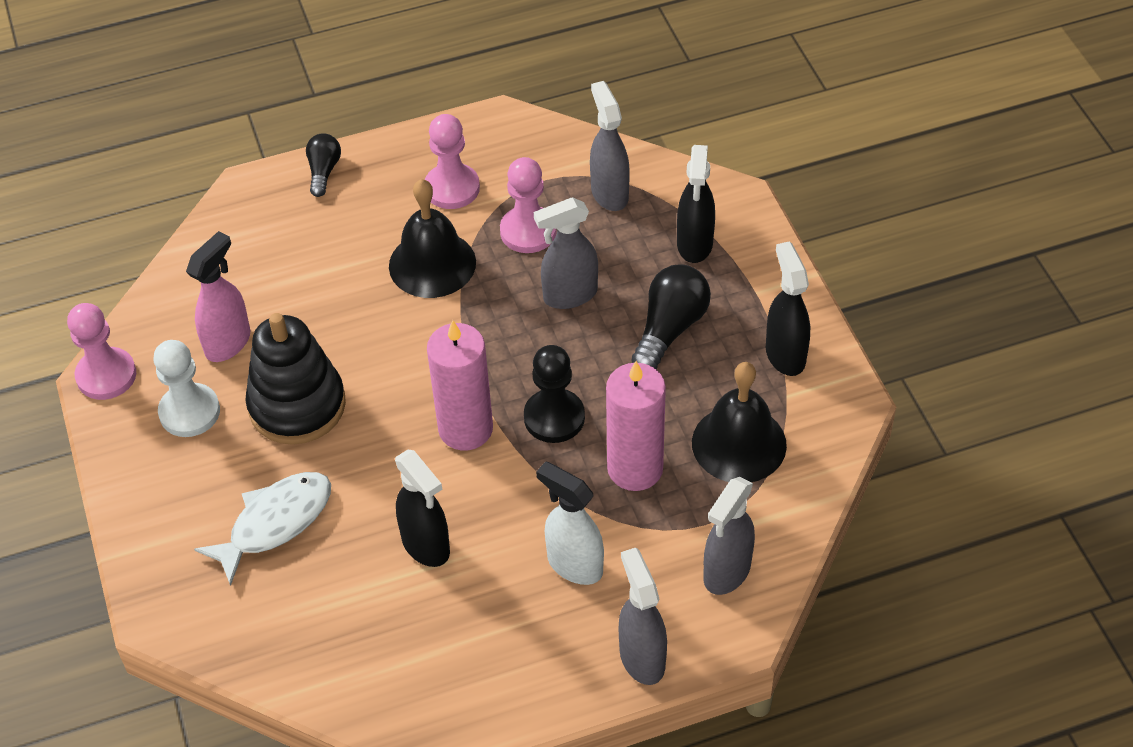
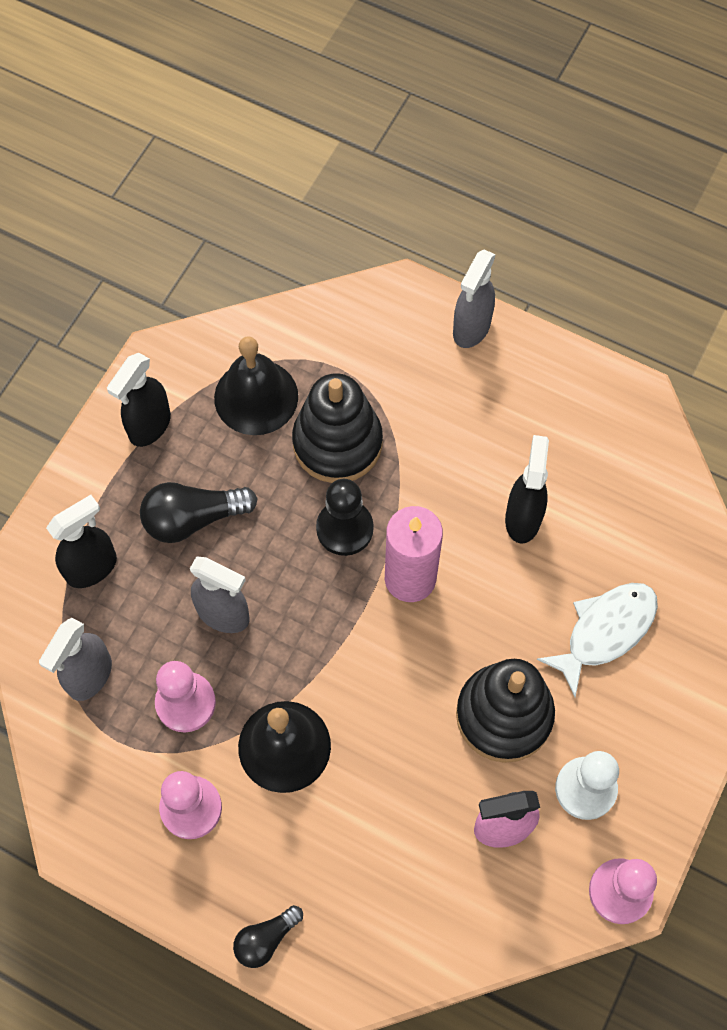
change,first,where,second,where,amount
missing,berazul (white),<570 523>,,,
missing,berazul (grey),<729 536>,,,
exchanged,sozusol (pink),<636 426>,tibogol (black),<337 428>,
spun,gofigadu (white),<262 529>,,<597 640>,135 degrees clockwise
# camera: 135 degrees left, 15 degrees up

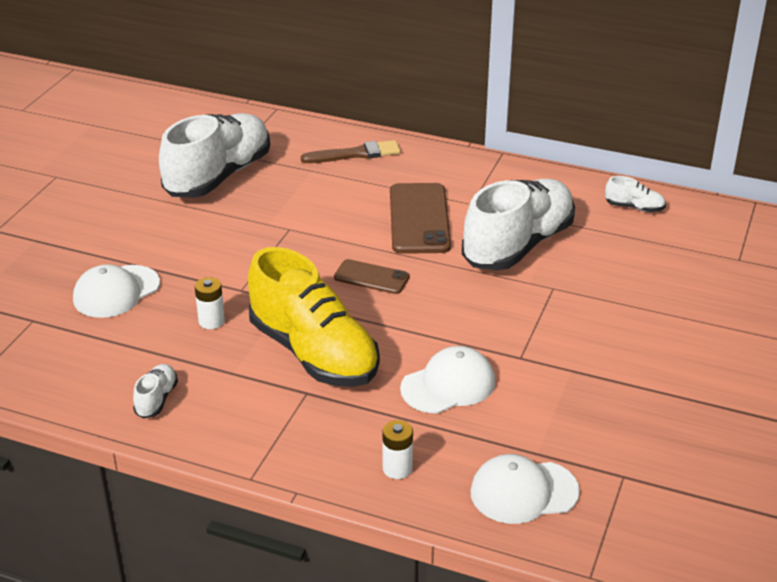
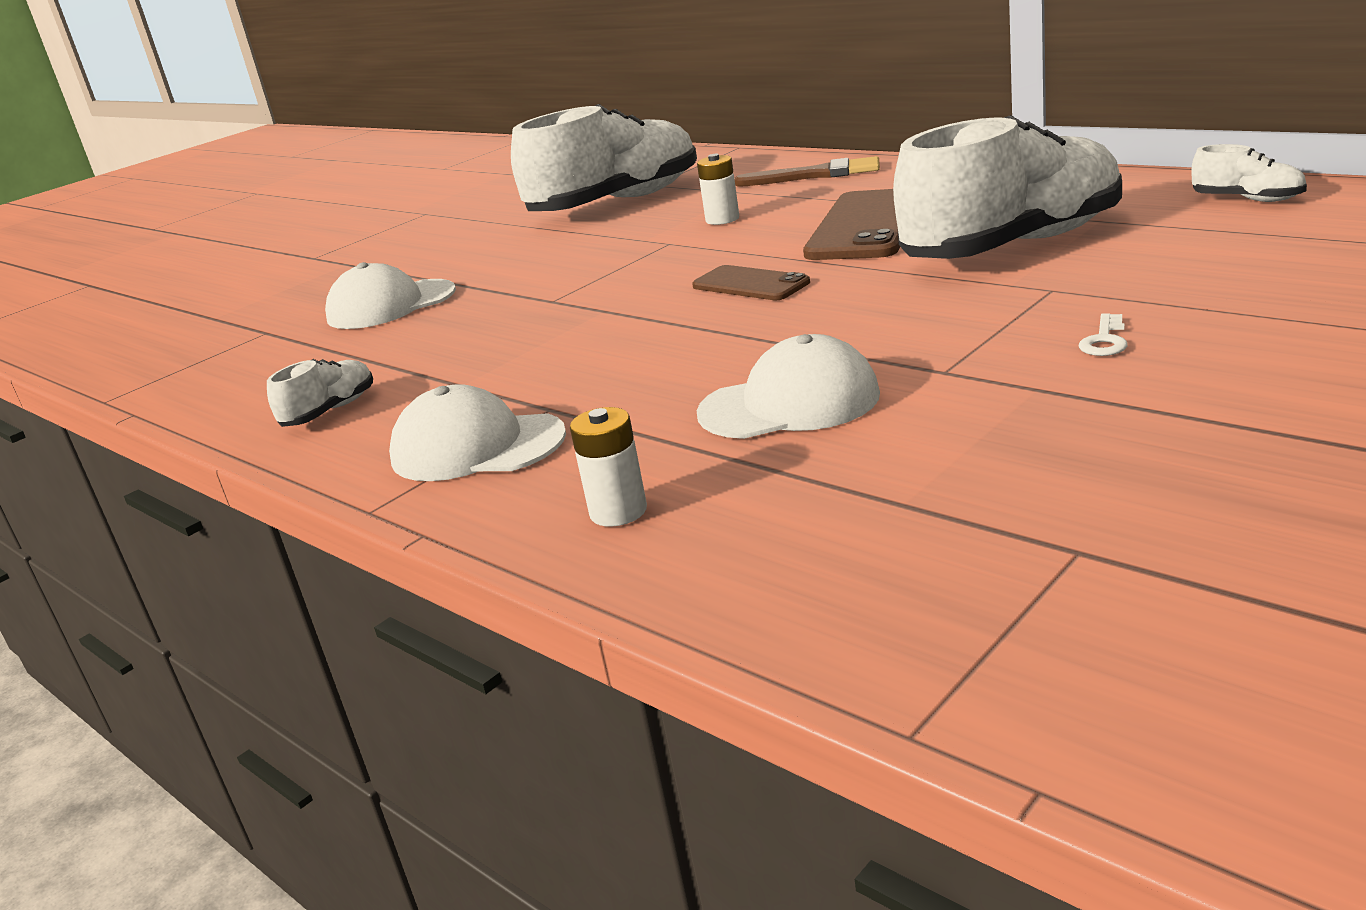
change,first,where,second,where,amount
missing,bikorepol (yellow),<314 317>,,,
appeared,,,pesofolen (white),<1103 334>,
relocated,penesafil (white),<210 303>,,<718 189>,
relocated,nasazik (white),<525 489>,,<477 432>,
# camera: 25 degrees right, 10 degrees down

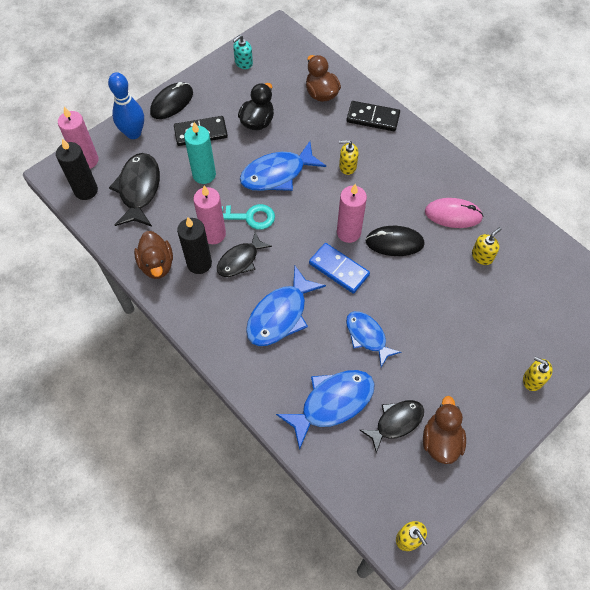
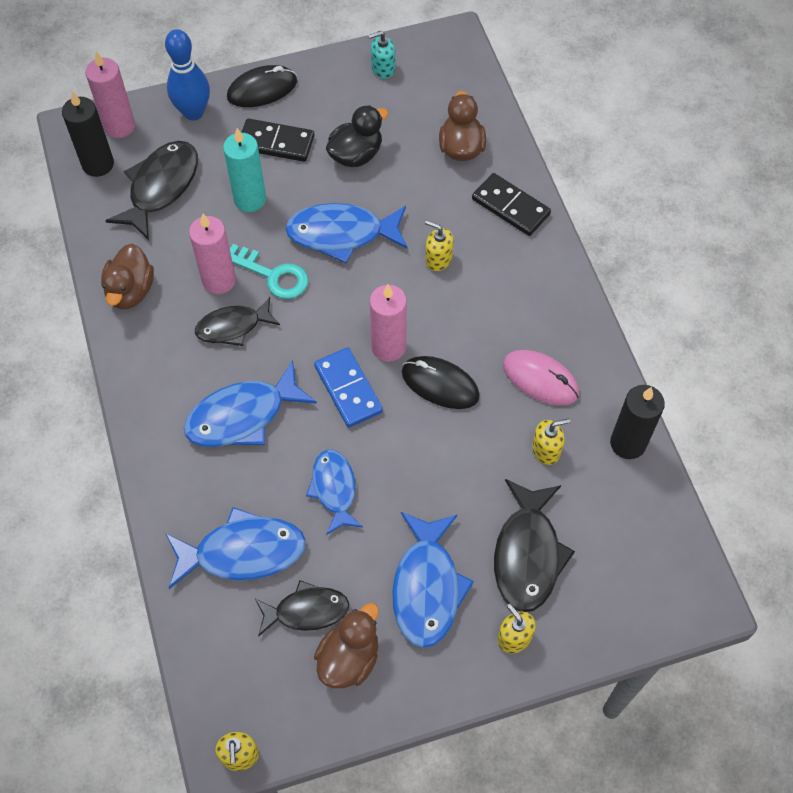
change,first,where,second,where,amount
appeared,,,gofigadu (blue),<433 580>,
appeared,,,gofigadu (black),<534 545>,
relocated,sozusol (black),<194 245>,,<637 422>,
# camera: 25 degrees right, 0 degrees up

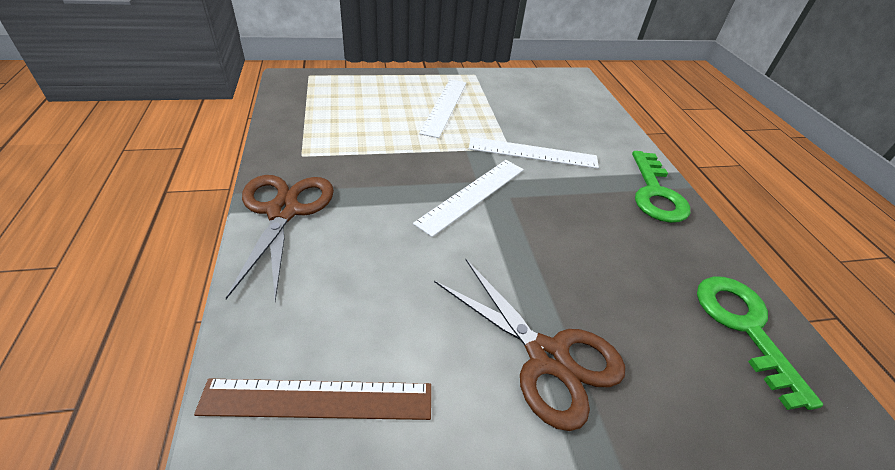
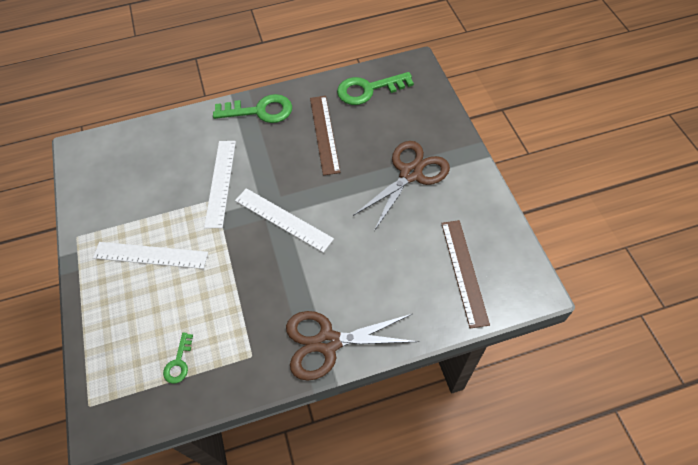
change,first,where,second,where,amount
appeared,,,pesofolen (green),<178 358>,
appeared,,,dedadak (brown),<325 136>,
# camera: 90 degrees left, 15 degrees up

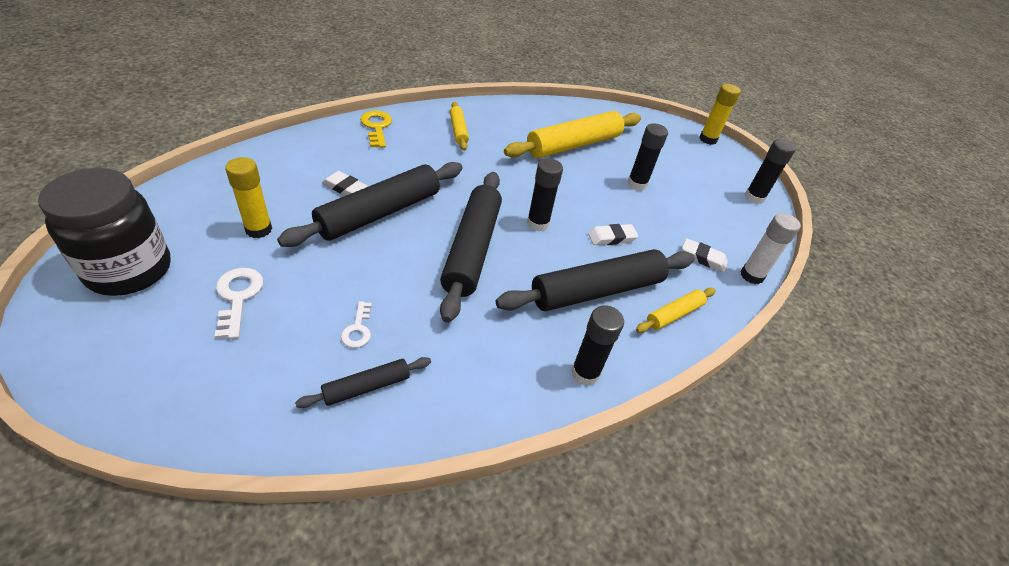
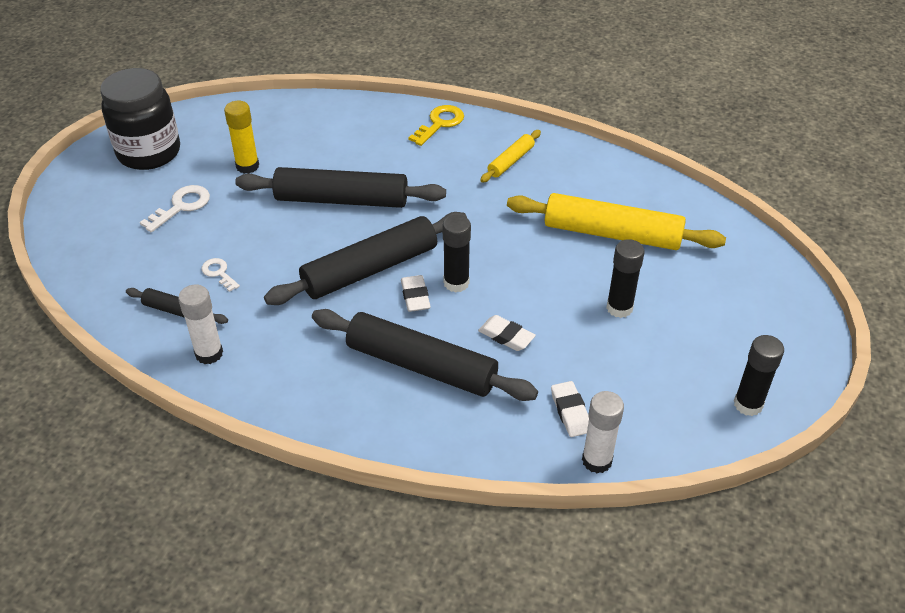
change,first,where,second,where,amount
missing,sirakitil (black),<597 345>,,,
missing,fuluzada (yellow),<676 310>,,,
missing,sirakitil (yellow),<720 114>,,,
appeared,,,sirakitil (white),<200 324>,
relocated,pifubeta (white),<345 183>,,<416 293>,
spun,pesofolen (white),<356 324>,,<220 275>,90 degrees clockwise
# camera: 55 degrees right, 0 degrees up

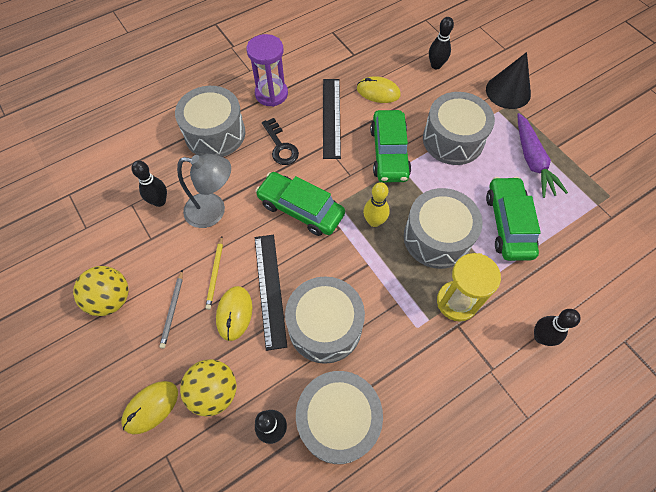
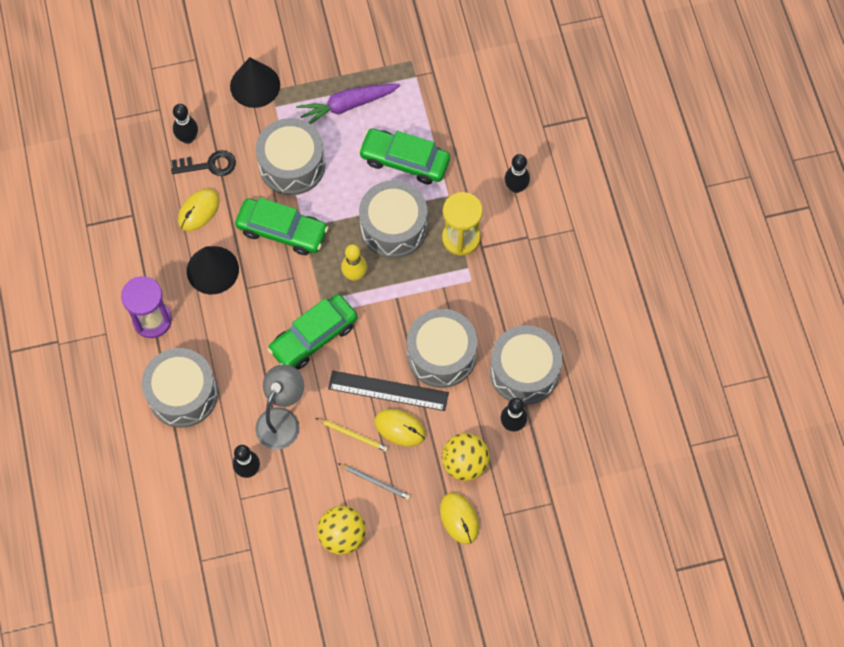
change,first,where,second,where,amount
relocated,pesofolen (black),<280 141>,,<203 163>,
exchanged,dedadak (black),<332 119>,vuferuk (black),<213 270>,
spun,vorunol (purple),<542 155>,,<348 104>,150 degrees clockwise
# camera: 70 degrees left, 5 degrees up

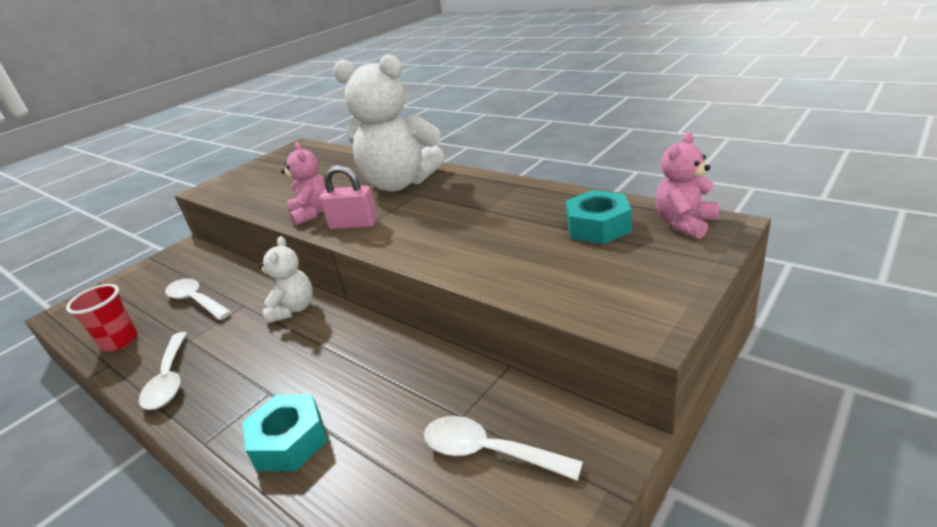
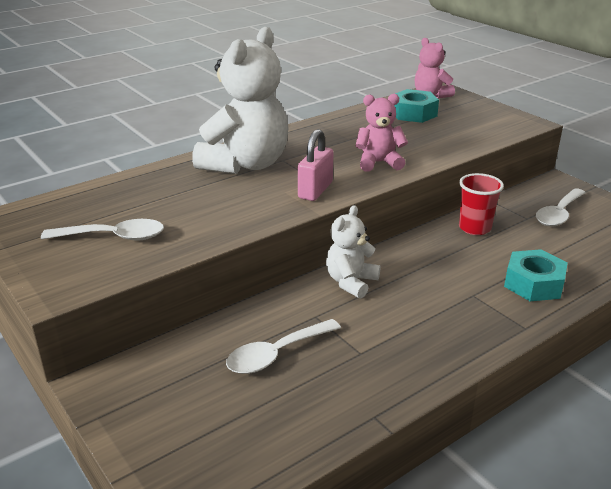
change,first,where,second,where,amount
relocated,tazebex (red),<102 318>,,<481 204>,
relocated,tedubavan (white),<163 371>,,<102 230>,
relocated,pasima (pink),<303 184>,,<381 133>,
spun,pasima (white),<285 279>,,<353 251>,75 degrees counterclockwise
# camera: 80 degrees left, 0 degrees up

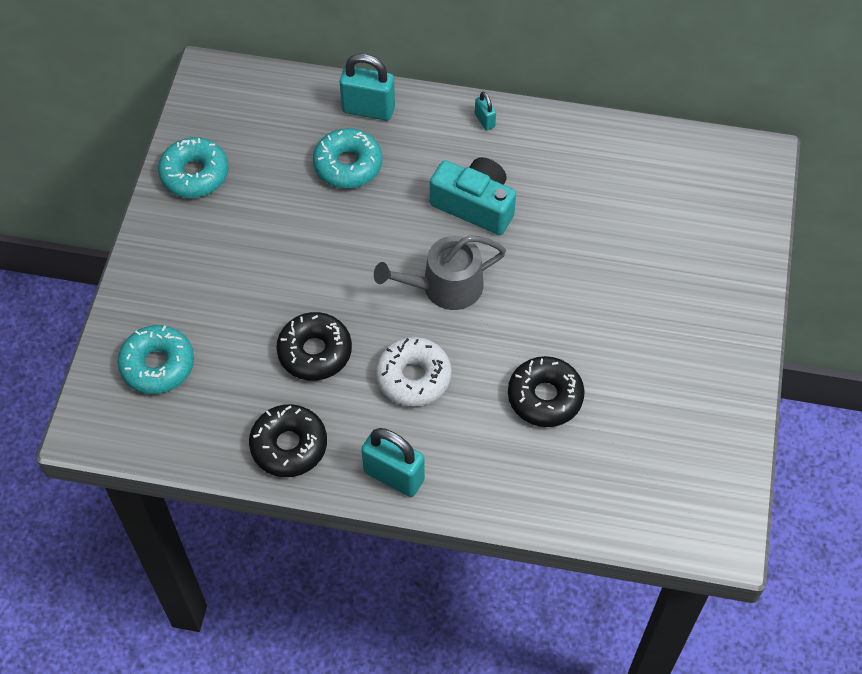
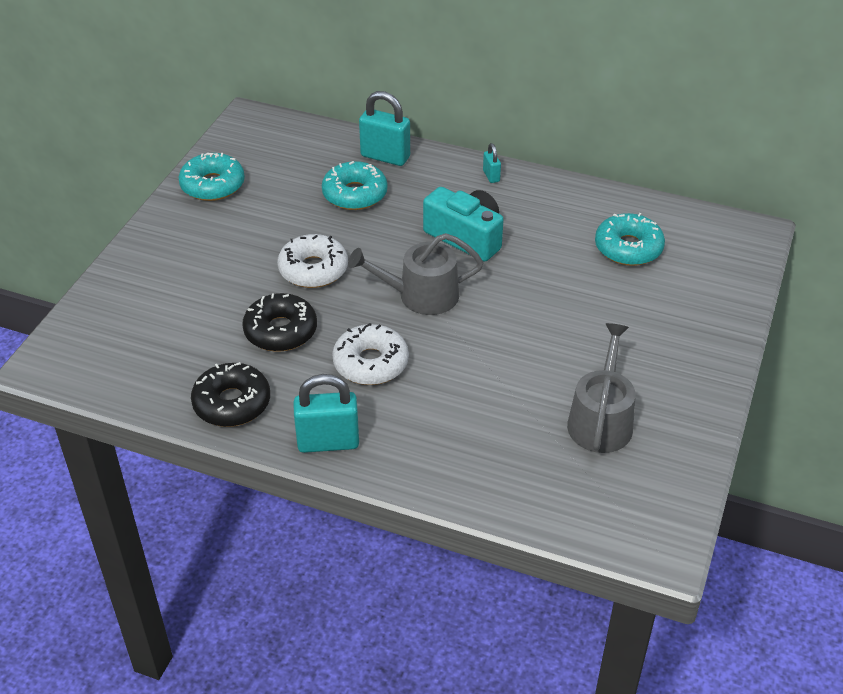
change,first,where,second,where,amount
missing,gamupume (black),<546 391>,,,
appeared,,,gamupume (white),<312 261>,
appeared,,,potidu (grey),<601 388>,
relocated,gamupume (turquoise),<155 359>,,<630 239>,
spun,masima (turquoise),<393 462>,,<326 413>,45 degrees counterclockwise
# camera: 10 degrees right, 15 degrees down

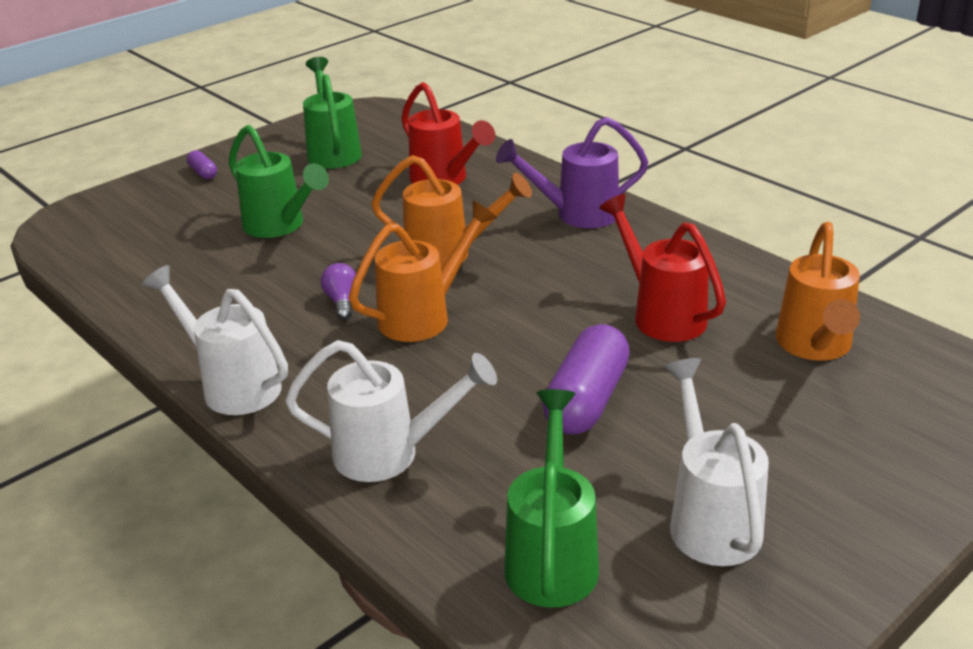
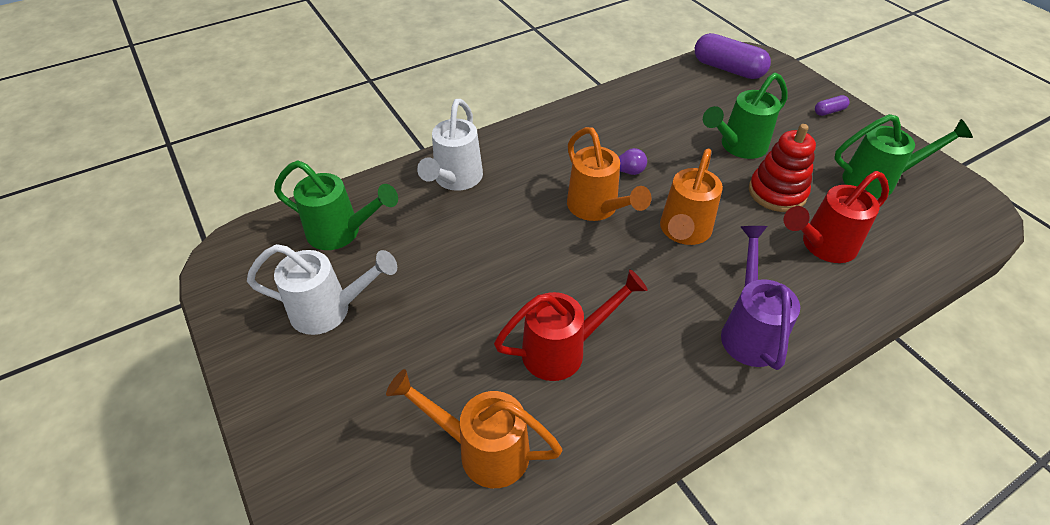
change,first,where,second,where,amount
missing,potidu (white),<215 340>,,,
appeared,,,tibogol (red),<782 168>,
relocated,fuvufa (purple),<586 379>,,<733 56>,
# camera: 100 degrees right, 15 degrees up

